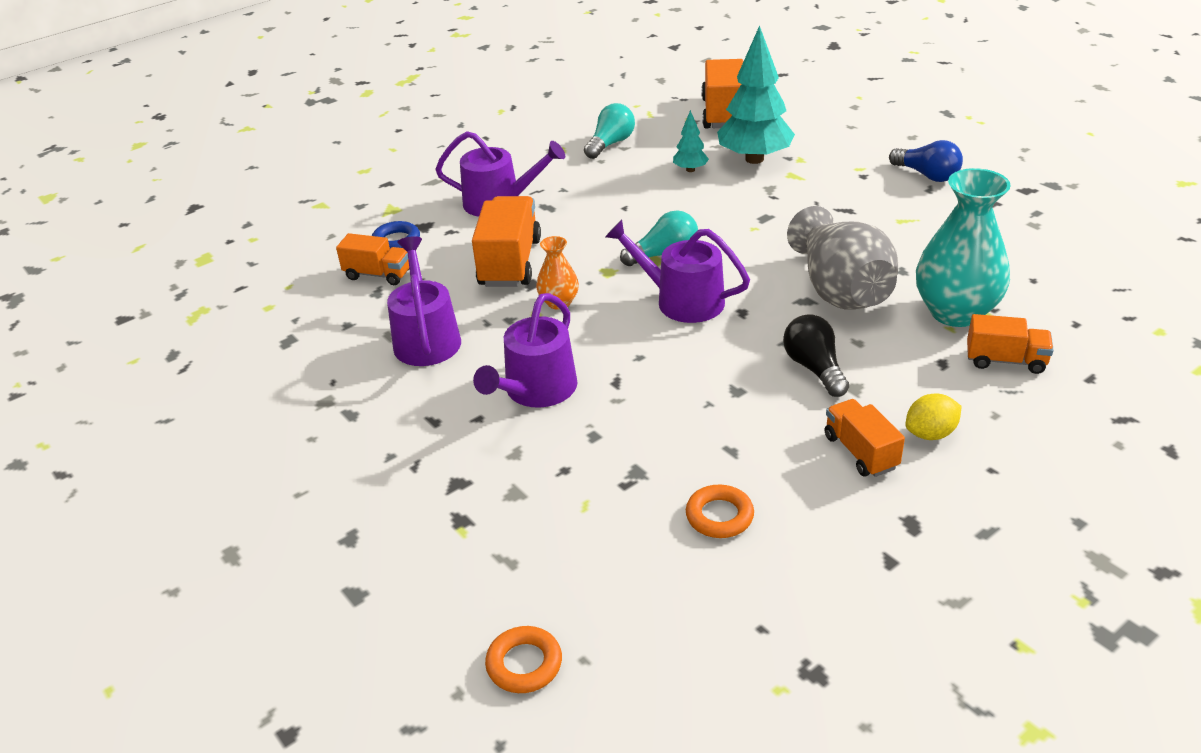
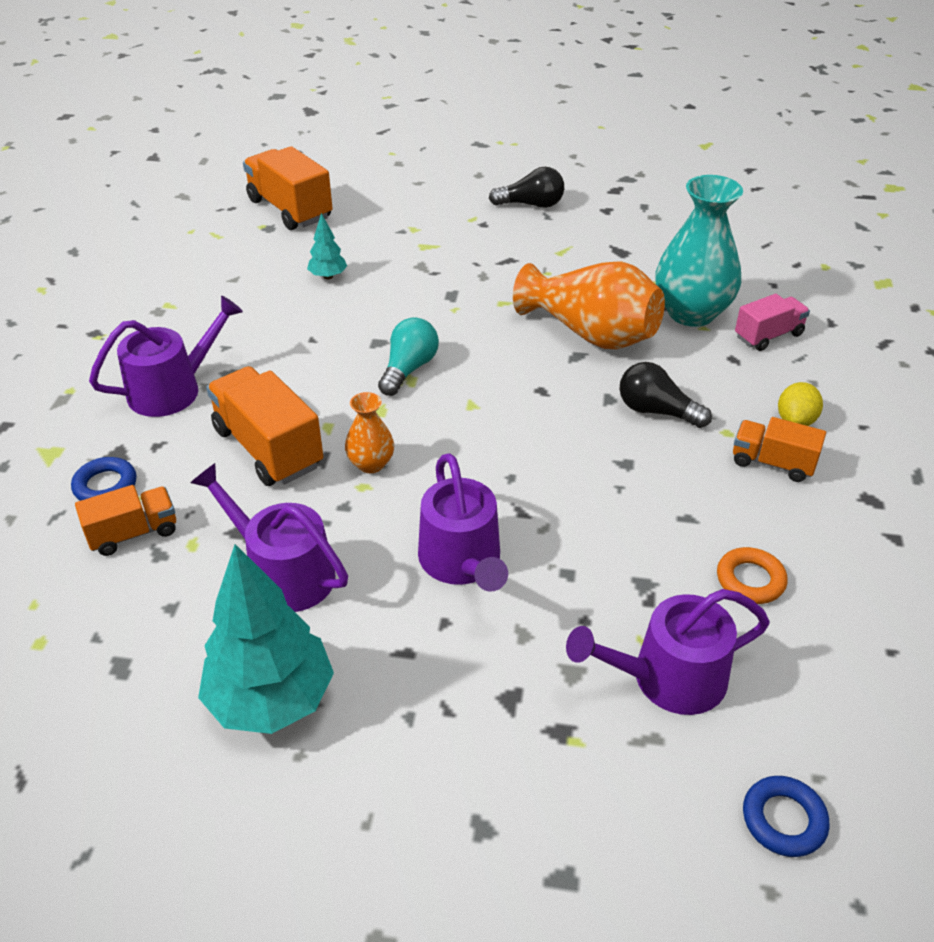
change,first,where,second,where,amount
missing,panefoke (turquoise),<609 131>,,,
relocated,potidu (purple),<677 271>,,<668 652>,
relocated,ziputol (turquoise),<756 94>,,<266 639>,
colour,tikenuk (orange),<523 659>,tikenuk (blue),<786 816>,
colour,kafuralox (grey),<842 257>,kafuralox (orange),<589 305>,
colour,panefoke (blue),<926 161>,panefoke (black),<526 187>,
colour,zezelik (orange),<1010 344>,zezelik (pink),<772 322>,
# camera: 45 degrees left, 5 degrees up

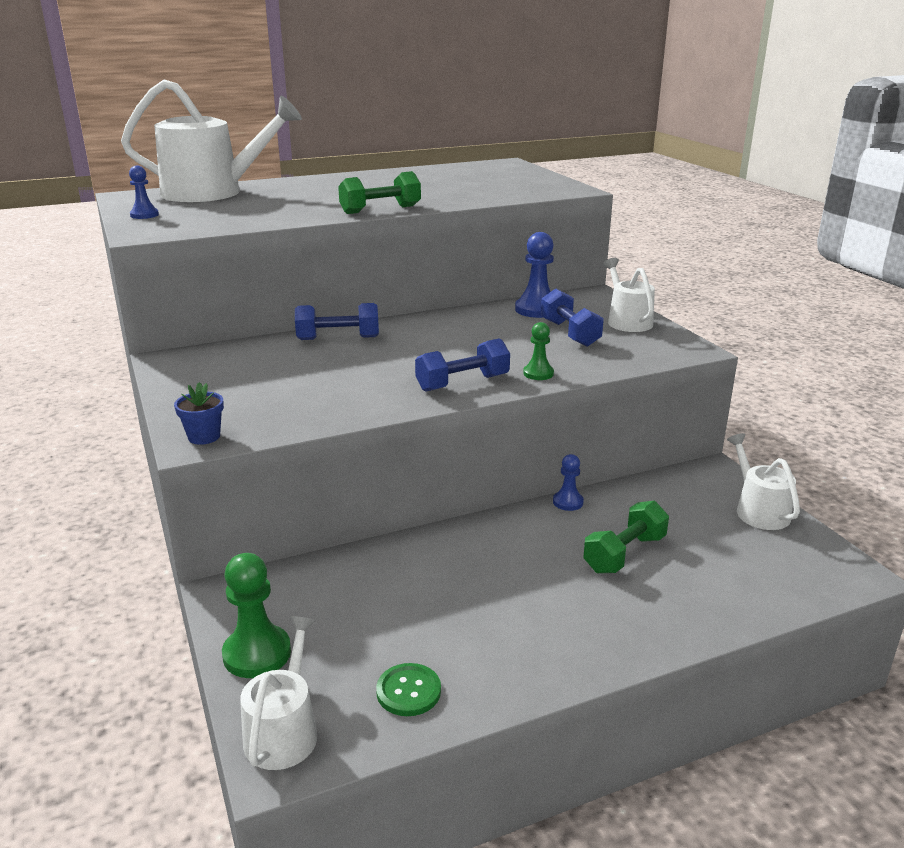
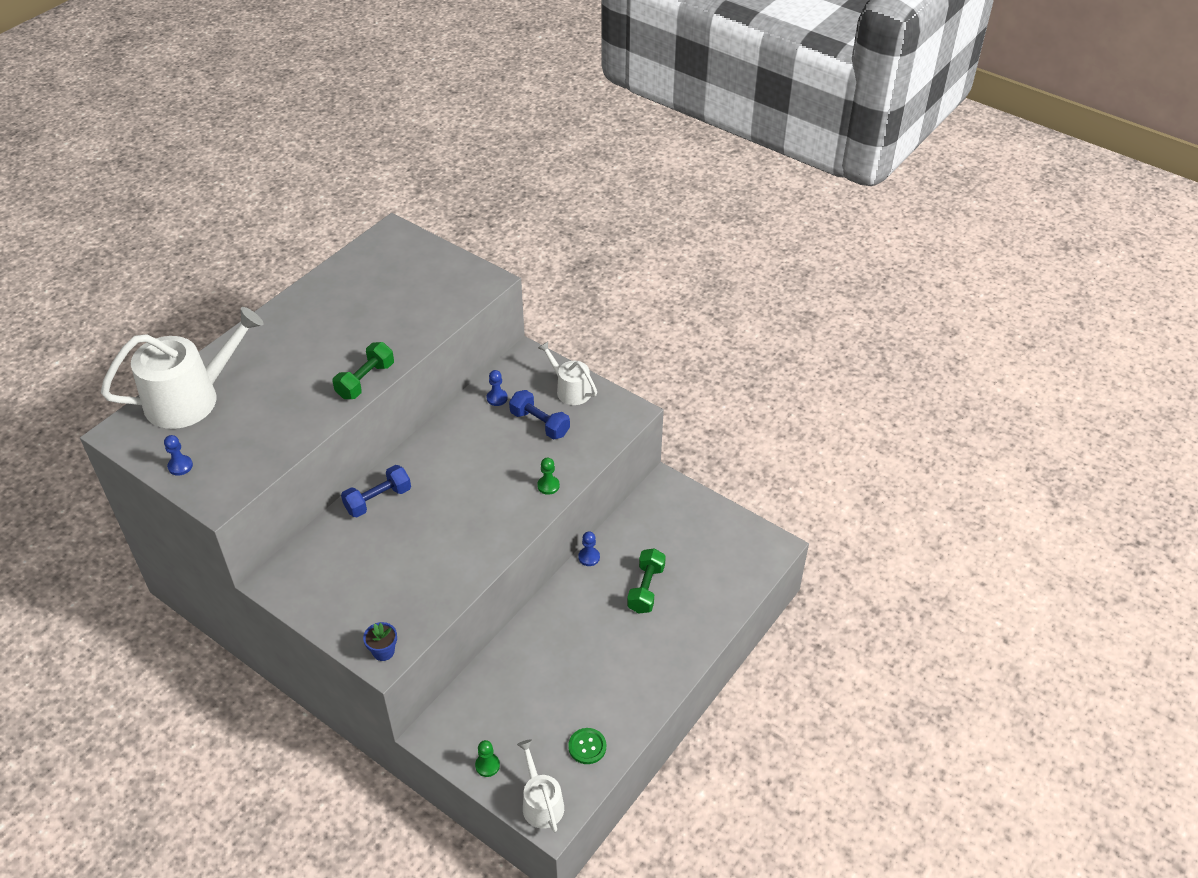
change,first,where,second,where,amount
missing,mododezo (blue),<462 365>,,,
missing,potidu (white),<763 481>,,,
size,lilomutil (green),<256 615>,,<487 758>,x0.58
size,lilomutil (blue),<534 275>,,<497 388>,x0.58
# camera: 30 degrees left, 20 degrees up

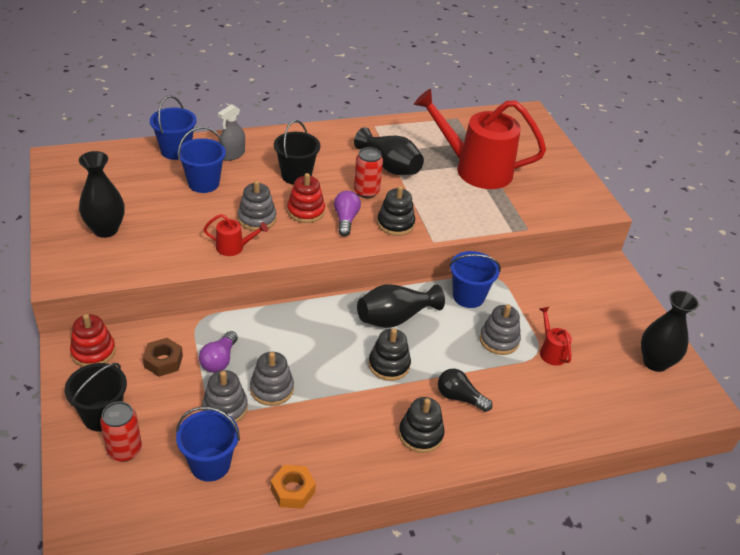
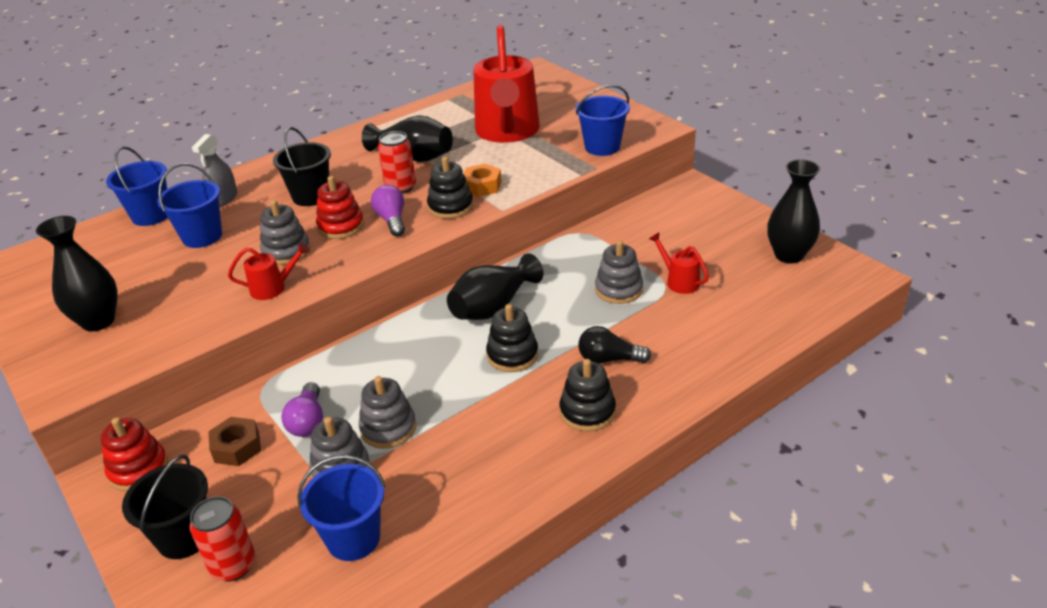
change,first,where,second,where,amount
relocated,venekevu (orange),<293 487>,,<483 180>,
relocated,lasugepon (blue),<475 279>,,<602 120>,
spun,potidu (red),<480 139>,,<506 84>,90 degrees counterclockwise
# camera: 15 degrees left, 5 degrees down

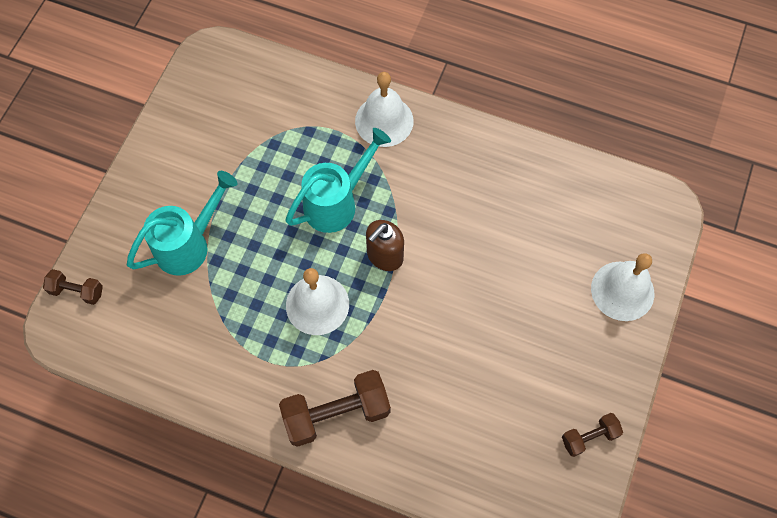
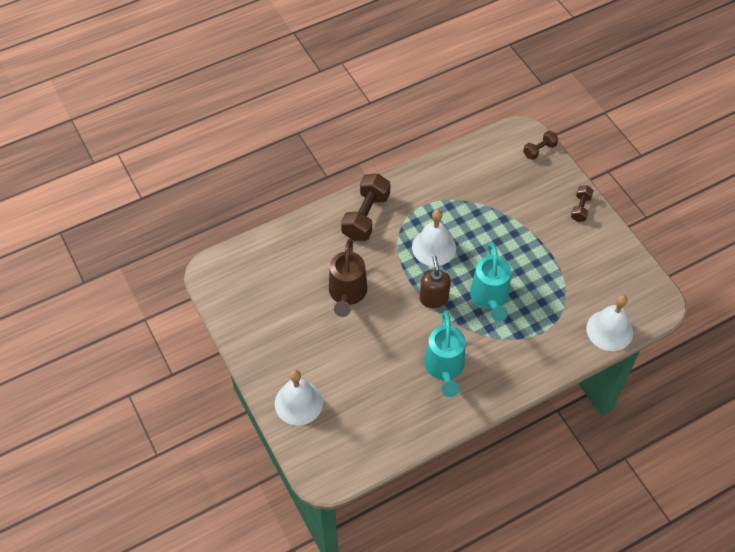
change,first,where,second,where,amount
appeared,,,potidu (brown),<348 277>,
relocated,potidu (turquoise),<182 223>,,<445 354>,
relocated,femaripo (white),<384 109>,,<609 323>,
relocated,mododezo (brown),<592 435>,,<582 203>,
# camera: 130 degrees right, 10 degrees down

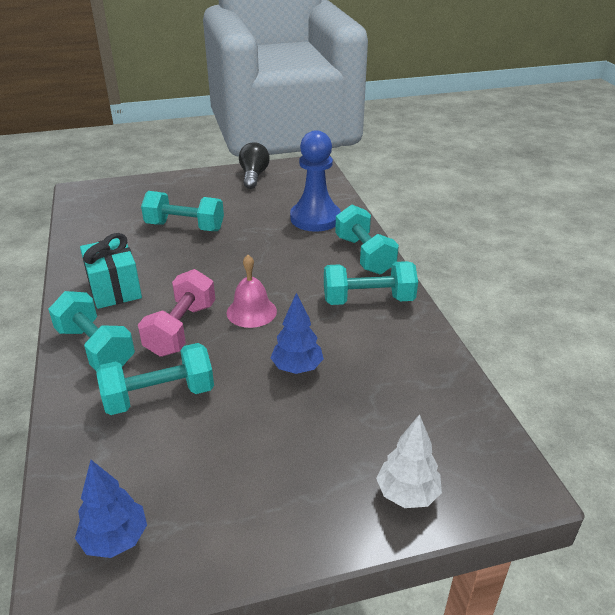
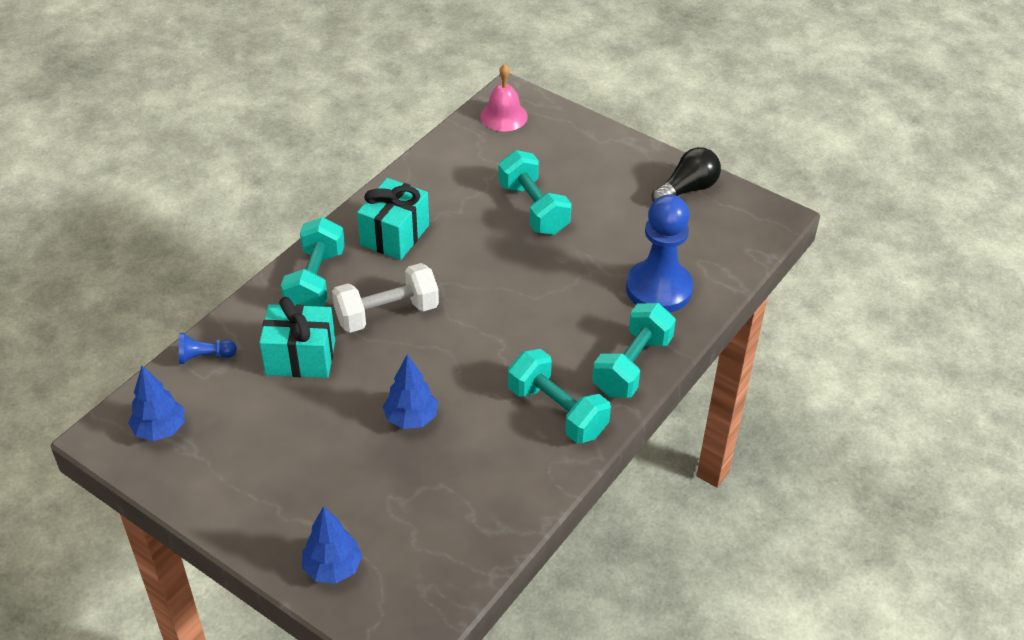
change,first,where,second,where,amount
appeared,,,lilomutil (blue),<208 348>,
relocated,femaripo (pink),<252 291>,,<504 98>,
exchanged,mododezo (turquoise),<155 379>,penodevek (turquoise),<297 337>,
colour,mododezo (pink),<176 313>,mododezo (white),<385 298>,
colour,ziputol (white),<409 461>,ziputol (blue),<332 545>,
# camera: 50 degrees right, 10 degrees up

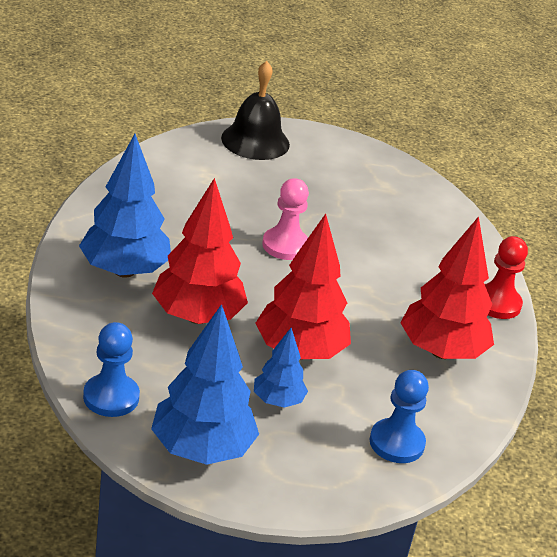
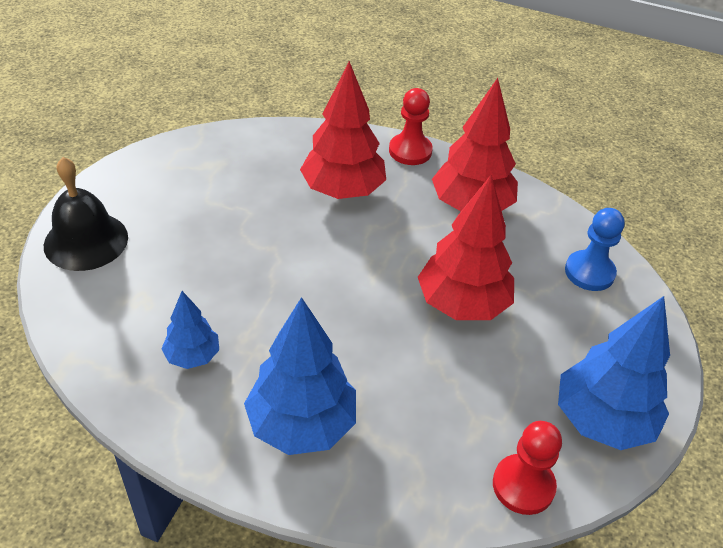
change,first,where,second,where,amount
missing,lilomutil (pink),<285 219>,,,
relocated,ziputol (red),<200 251>,,<343 130>,
relocated,ziputol (blue),<281 368>,,<190 330>,
colour,lilomutil (blue),<111 369>,lilomutil (red),<527 468>,
# camera: 70 degrees left, 10 degrees up

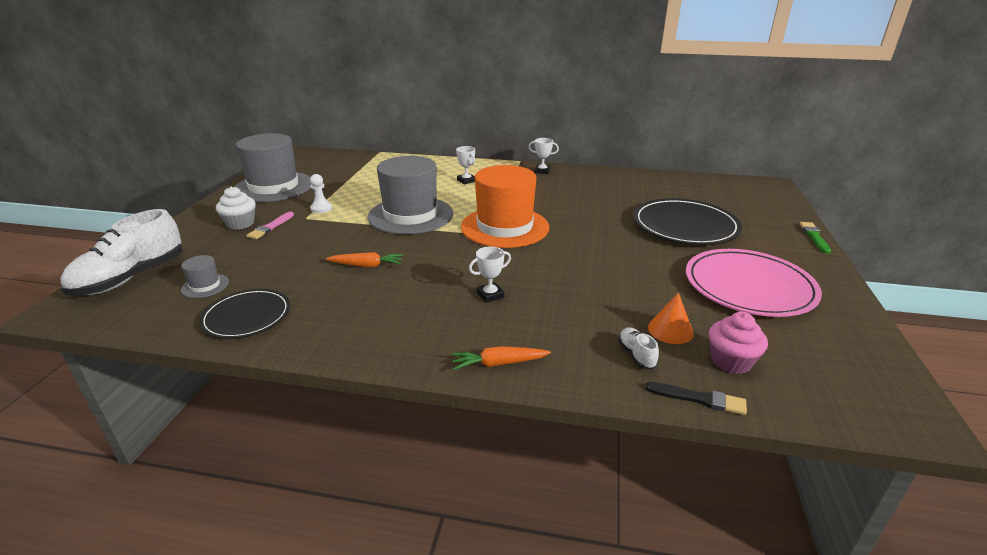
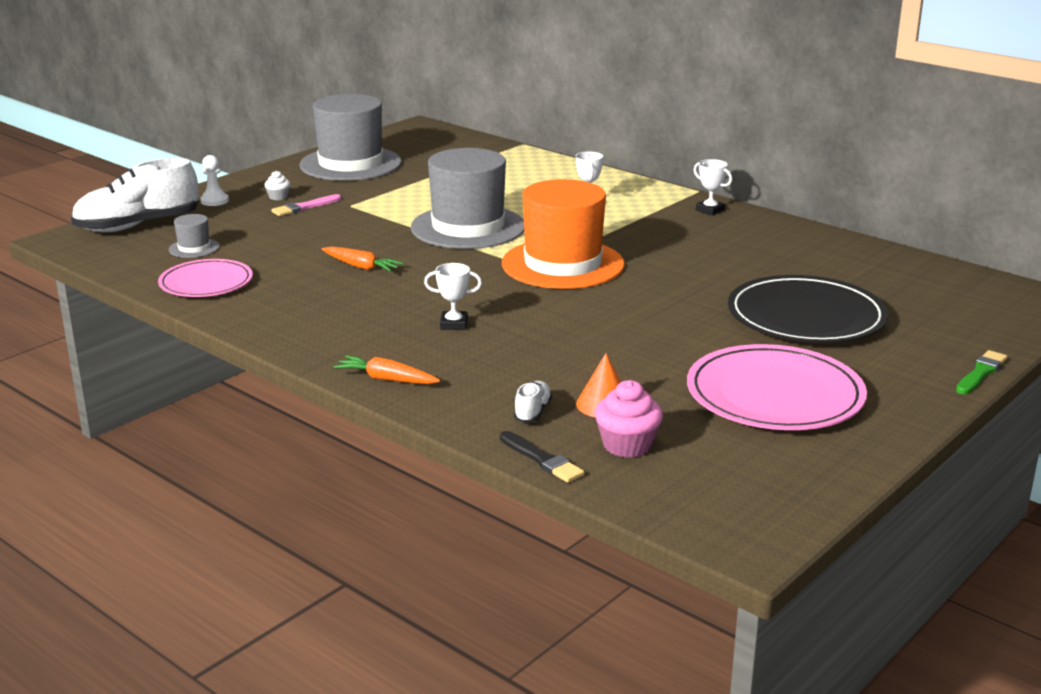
change,first,where,second,where,amount
relocated,lilomutil (white),<321 193>,,<214 180>,
colour,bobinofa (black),<244 314>,bobinofa (pink),<205 278>,
size,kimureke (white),<236 208>,,<277 185>,x0.56
# camera: 30 degrees right, 5 degrees down

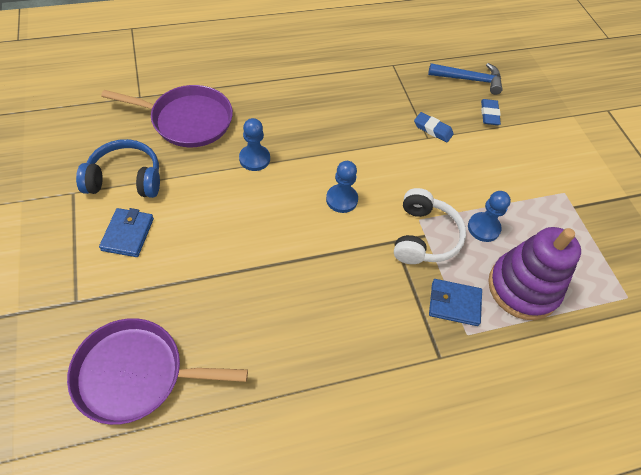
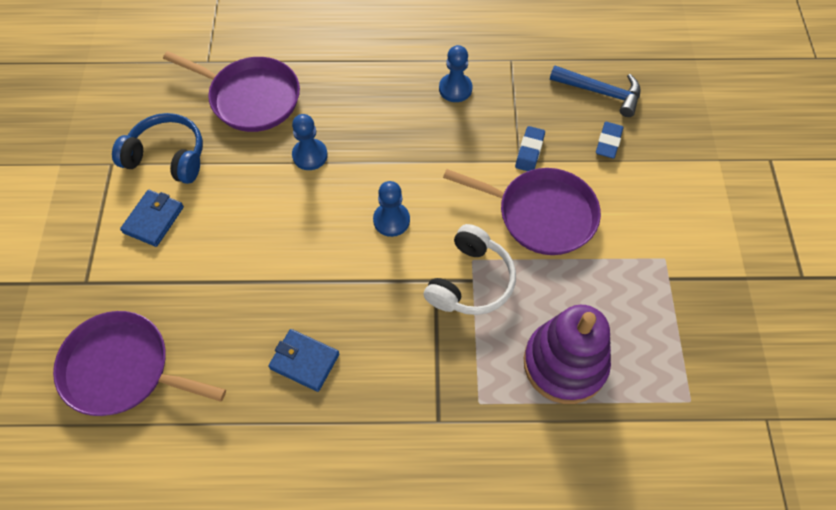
change,first,where,second,where,amount
appeared,,,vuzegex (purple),<522 211>,
relocated,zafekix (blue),<455 302>,,<303 360>,
relocated,lilomutil (blue),<489 216>,,<455 73>,
spun,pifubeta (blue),<434 127>,,<530 148>,60 degrees clockwise
# camera: 20 degrees right, 5 degrees up

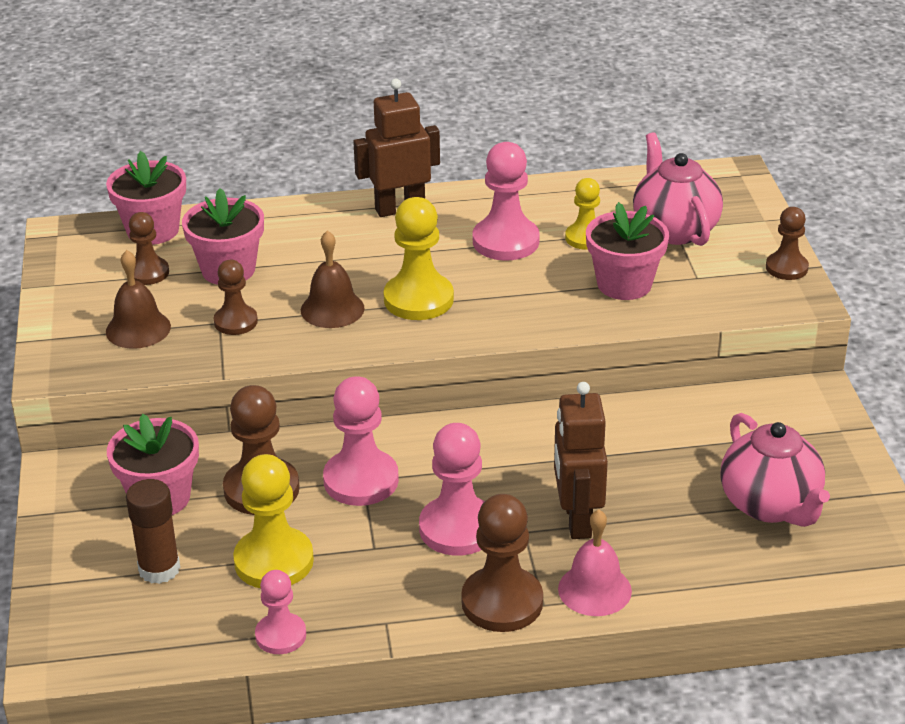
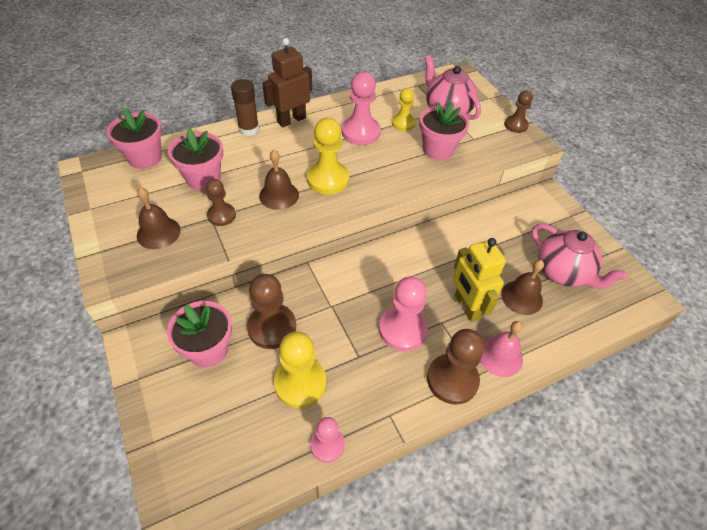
change,first,where,second,where,amount
missing,lilomutil (brown),<149 248>,,,
missing,lilomutil (pink),<361 441>,,,
appeared,,,femaripo (brown),<522 287>,
relocated,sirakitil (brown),<153 531>,,<245 107>,
colour,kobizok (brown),<581 460>,kobizok (yellow),<479 280>,
# camera: 20 degrees left, 15 degrees up

